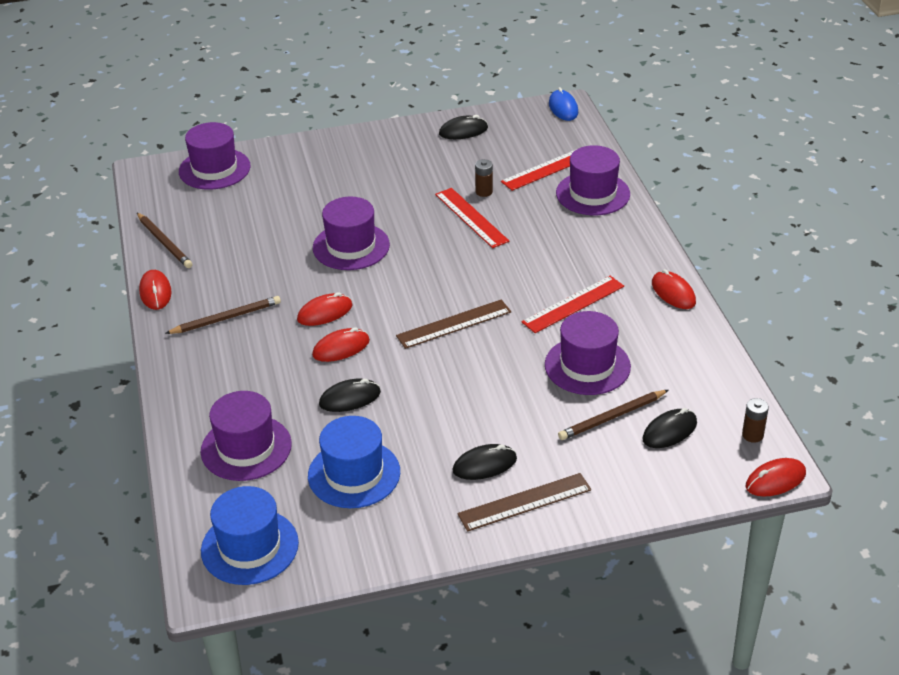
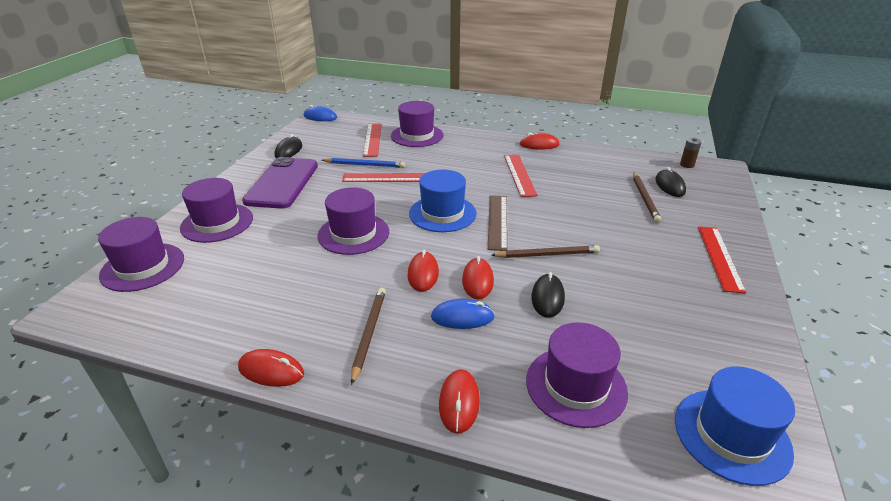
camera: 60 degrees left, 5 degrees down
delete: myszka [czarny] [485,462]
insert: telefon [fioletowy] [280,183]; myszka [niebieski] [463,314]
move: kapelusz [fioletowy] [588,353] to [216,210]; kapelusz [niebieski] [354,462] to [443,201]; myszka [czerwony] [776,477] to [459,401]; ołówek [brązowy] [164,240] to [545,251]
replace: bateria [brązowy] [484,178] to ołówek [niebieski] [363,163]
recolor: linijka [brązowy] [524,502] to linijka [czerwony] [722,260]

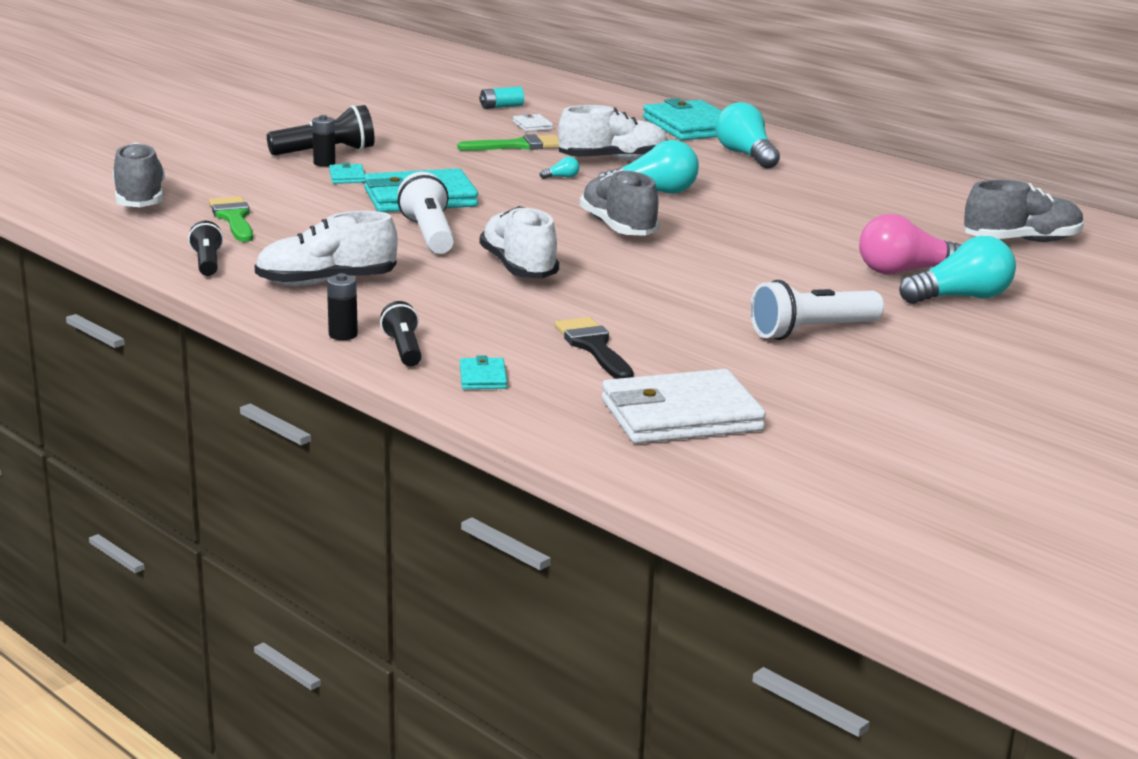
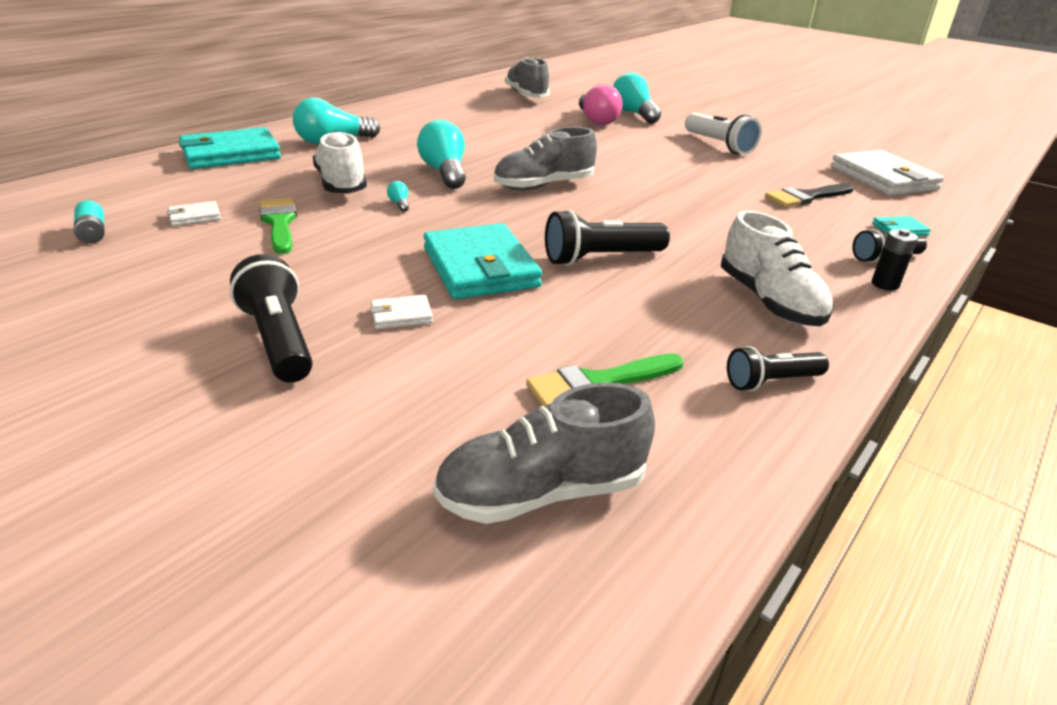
camera: 95 degrees left, 10 degrees up
delete: bateria [czarny] [324,141]; but [biały] [519,242]
recolor: portfel [turkusowy] [347,173] to portfel [biały] [401,312]; latarka [biały] [426,213] to latarka [czarny] [607,237]

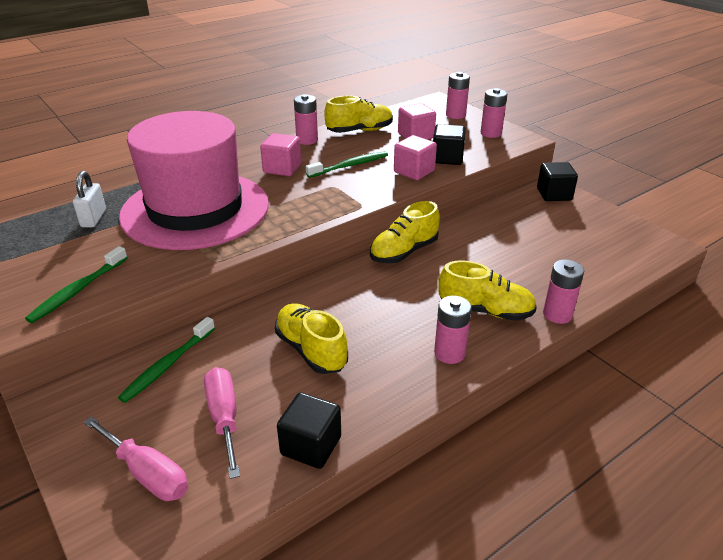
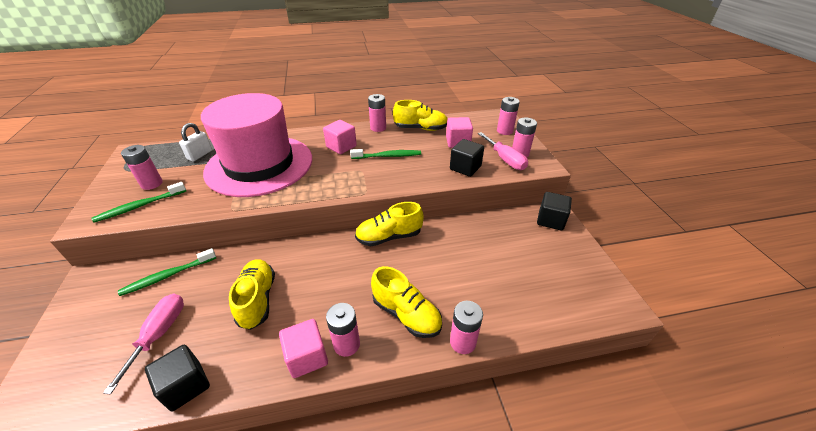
camera: 25 degrees right, 5 degrees up
insert: bateria [różowy] [142,167]
move: sześcian [różowy] [415,157] to [303,348]; śrubokręt [różowy] [135,458] to [503,151]

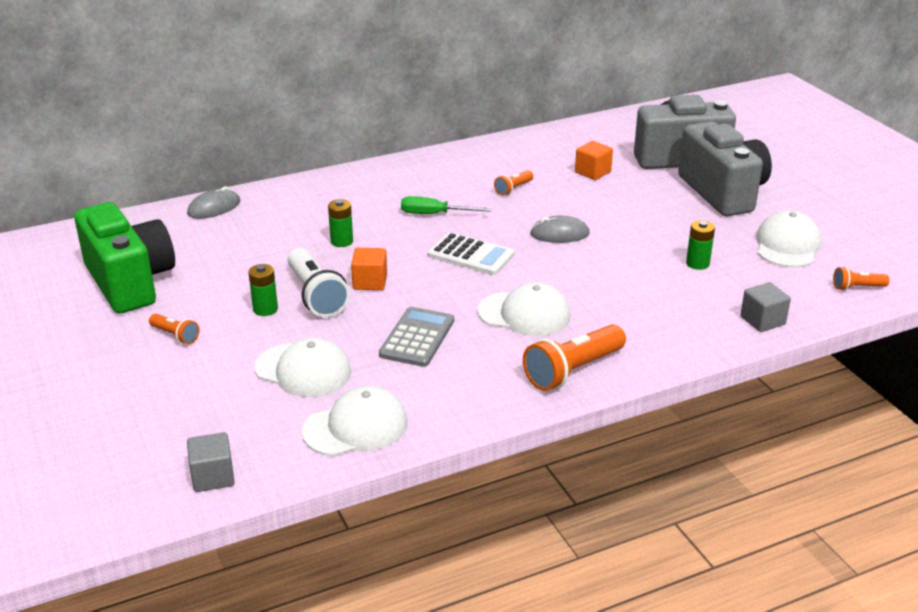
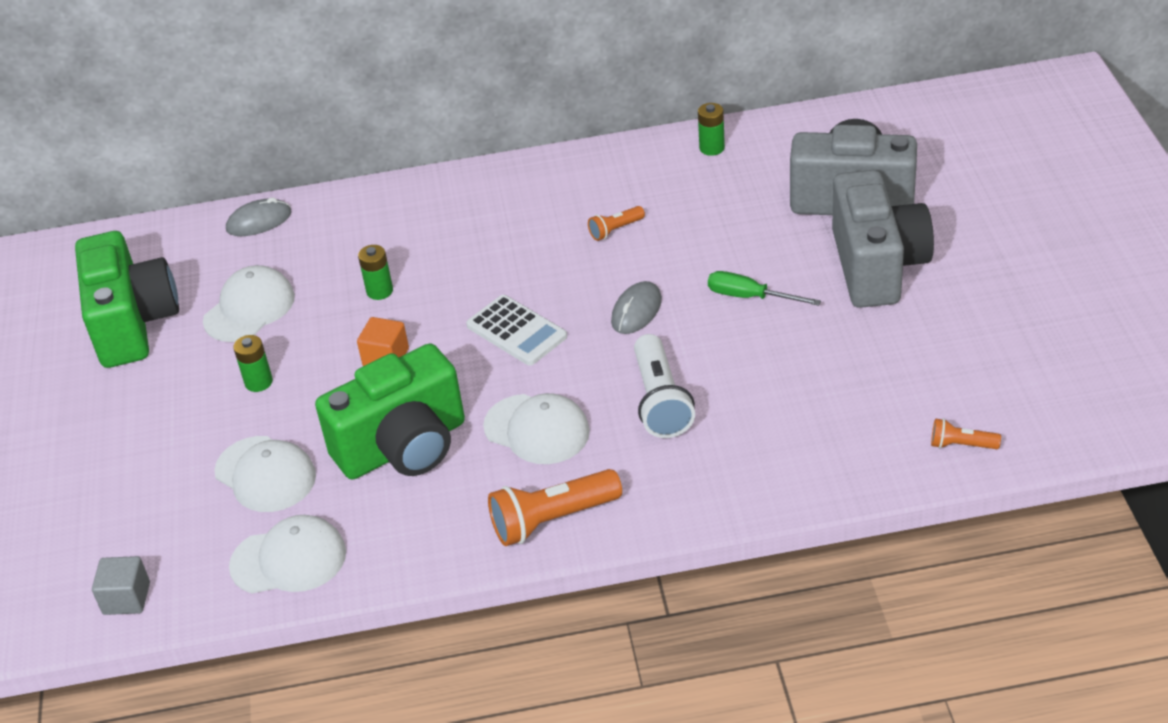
camera: 20 degrees right, 10 degrees up
delete: latarka [pomarańczowy] [174,329]; sześcian [pomarańczowy] [594,160]; sześcian [szary] [765,307]
move: czapka [biały] [788,238] to [249,303]; latarka [biały] [318,282] to [664,386]; bateria [zielony] [700,245] to [711,129]; śrubokręt [zielony] [446,205] to [764,288]
replace: kalkulator [szary] [416,337] to aparat fotograficzny [zielony] [390,411]
rotate: myszka [szary] [560,229] = [636,307] 75 degrees counterclockwise

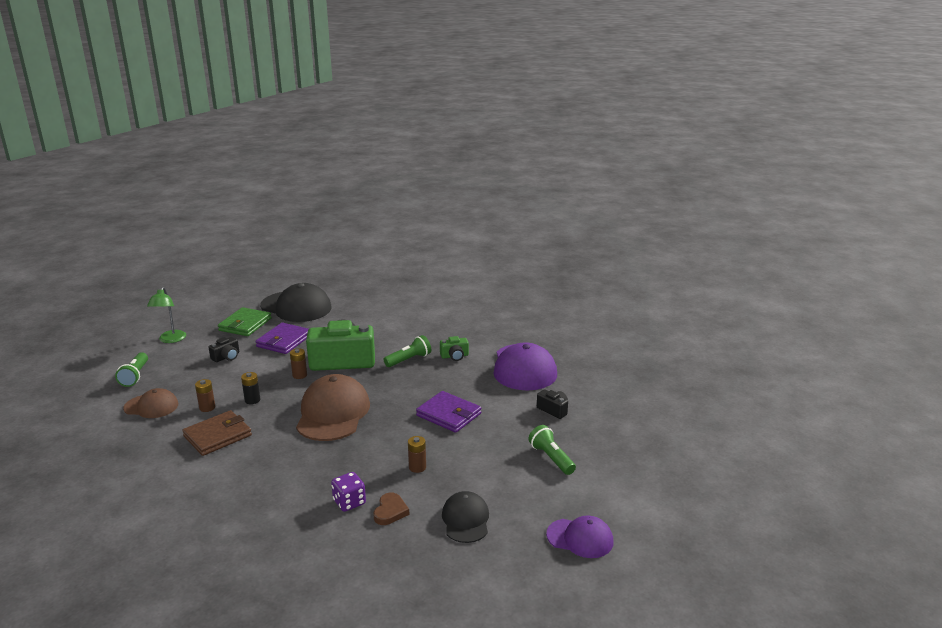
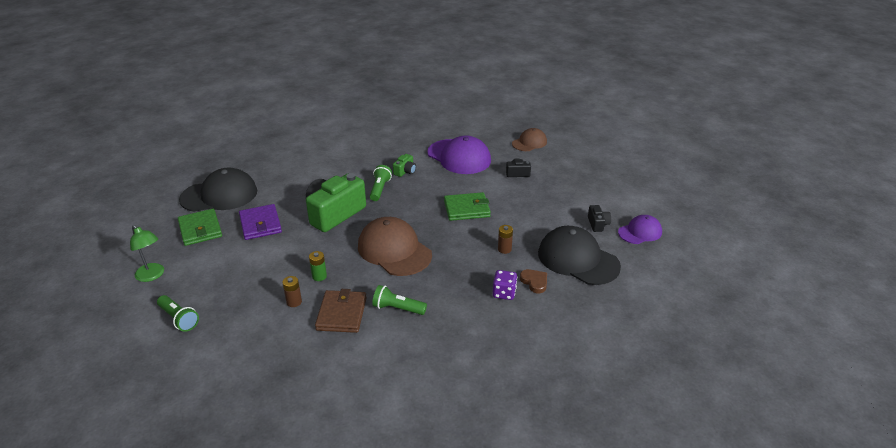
camera: 45 degrees left, 10 degrees up
delete: bateria [brązowy] [298,363]
move: latarka [zielony] [552,450] to [399,300]; czapka [brązowy] [150,403] to [529,139]; aparat fotograficzny [czarny] [223,349] to [599,218]
recolor: bateria [czarny] [250,388] to bateria [zielony] [318,266]; portfel [fioletowy] [448,412] to portfel [zielony] [467,206]
resize: czapka [czarny] [465,517] = [579,255] x1.75

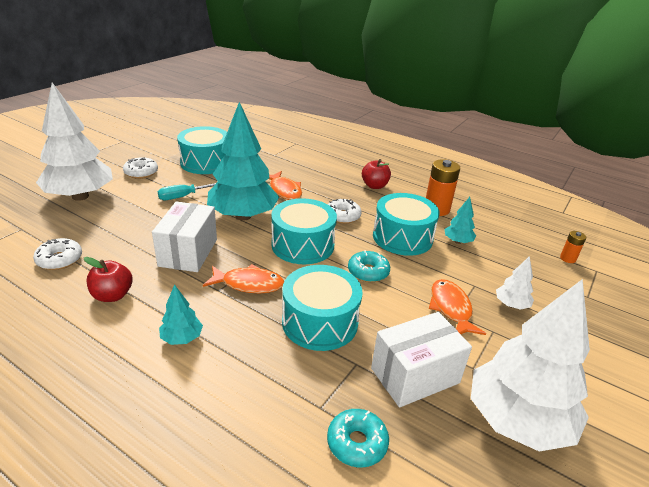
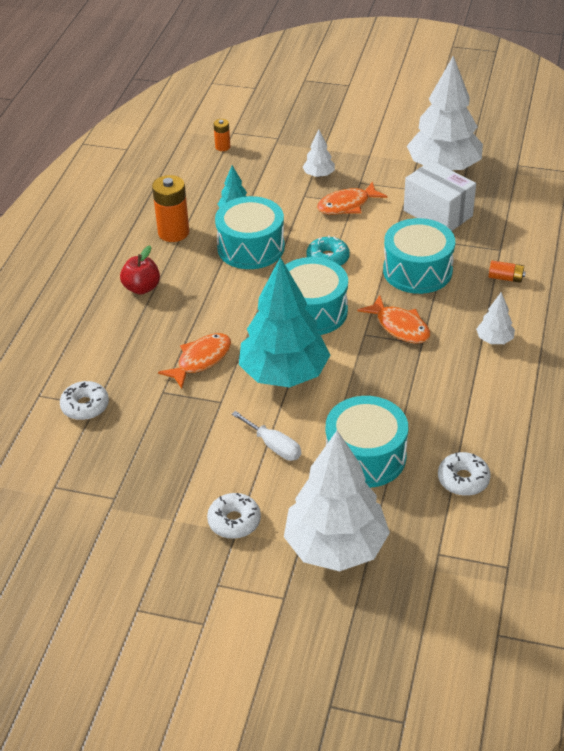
camera: 105 degrees left, 10 degrees up
delete: jabłko [czerwony] [108,279]; pudełko [biały] [184,236]; donut [turkusowy] [358,438]
insert: bateria [pomarańczowy] [507,272]
move: donut [biały] [344,211] to [84,400]; bęben [turkusowy] [202,150] to [367,442]
recolor: śrubokręt [turkusowy] [187,191] to śrubokręt [biały] [266,436]; drzewko [turkusowy] [181,314] to drzewko [biały] [495,318]
rotate: ryba [pomarańczowy] [243,278] = [393,319] 150 degrees clockwise

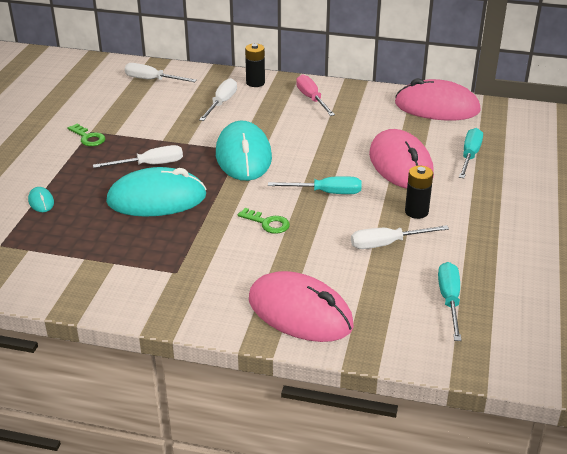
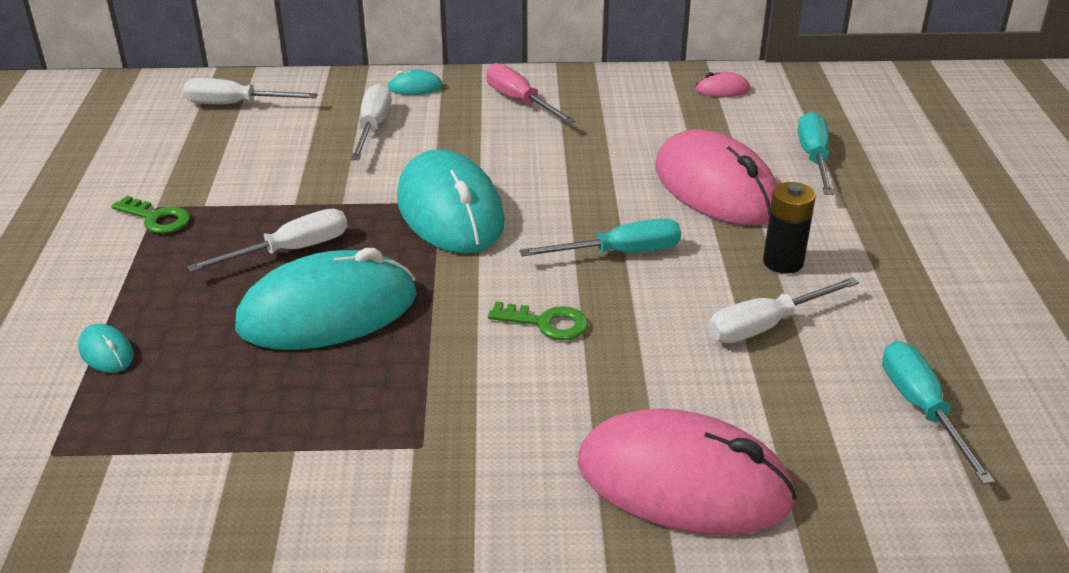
camera: 15 degrees left, 0 degrees up
replace: bateria [czarny] [255,65] to myszka [turkusowy] [415,82]
resize: myszka [różowy] [438,99] = [722,84] x0.40

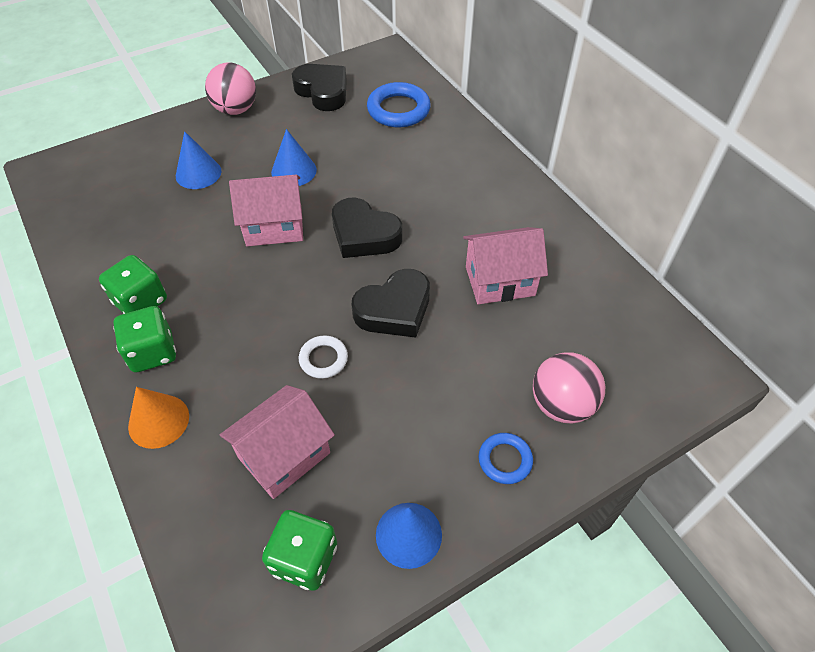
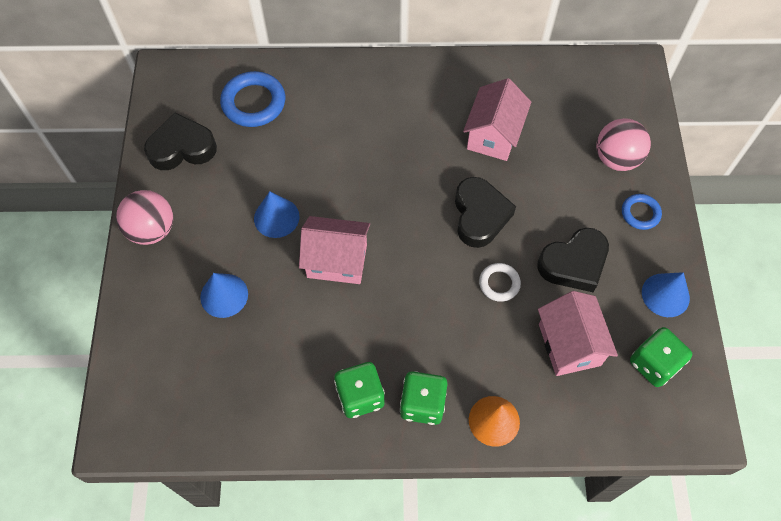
camera: 60 degrees left, 10 degrees up
move: serce [czarny] [367,228] to [573,260]
rotate: domek [różowy] [266,210] = [334,250] 75 degrees clockwise

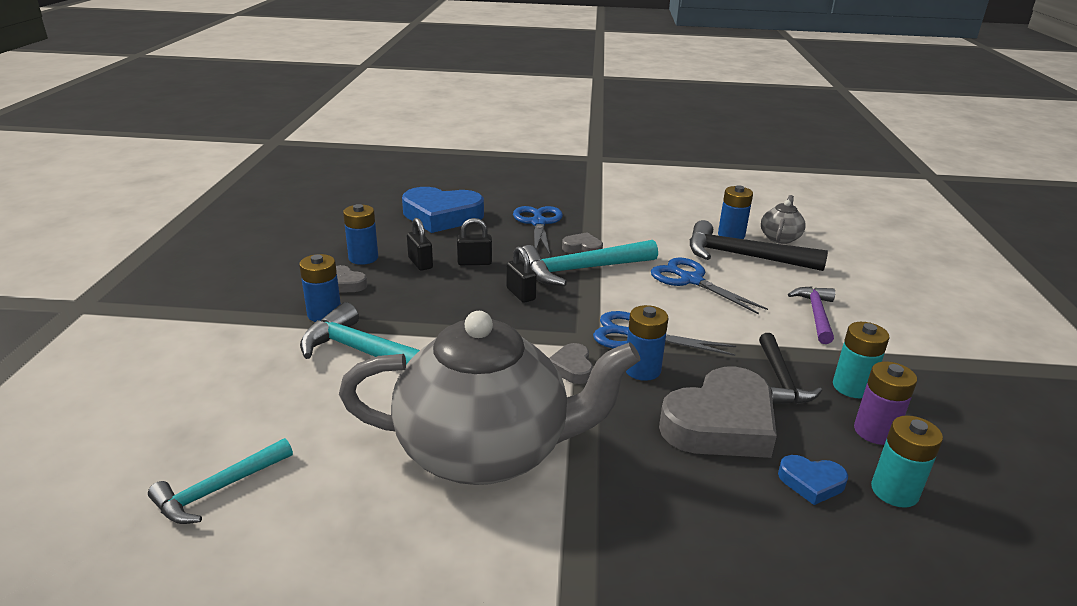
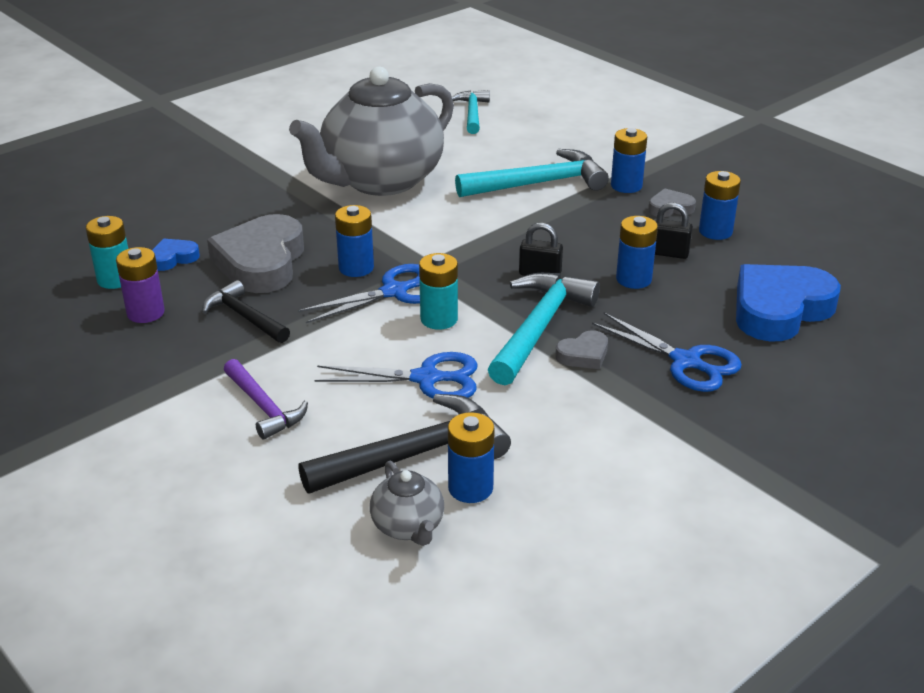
camera: 135 degrees right, 5 degrees up
delete: serce [szary] [571,363]
move: bateria [turkusowy] [861,360] to [438,291]
replace: kłódka [czarny] [474,241] to bateria [niebieski] [637,252]

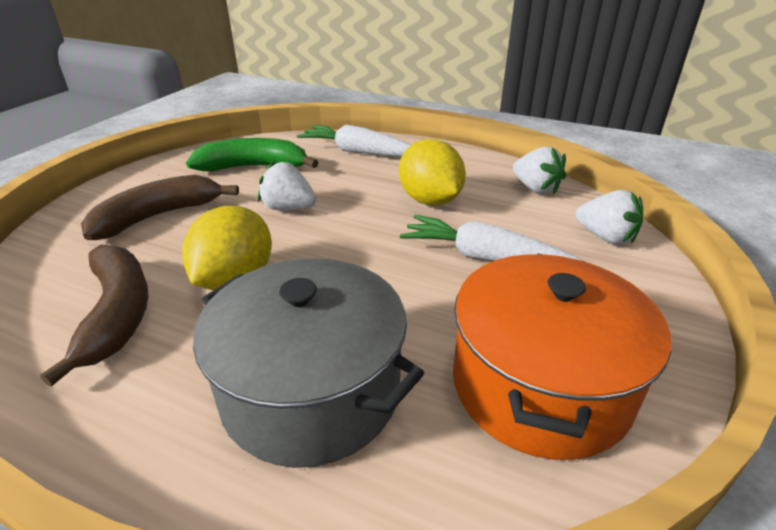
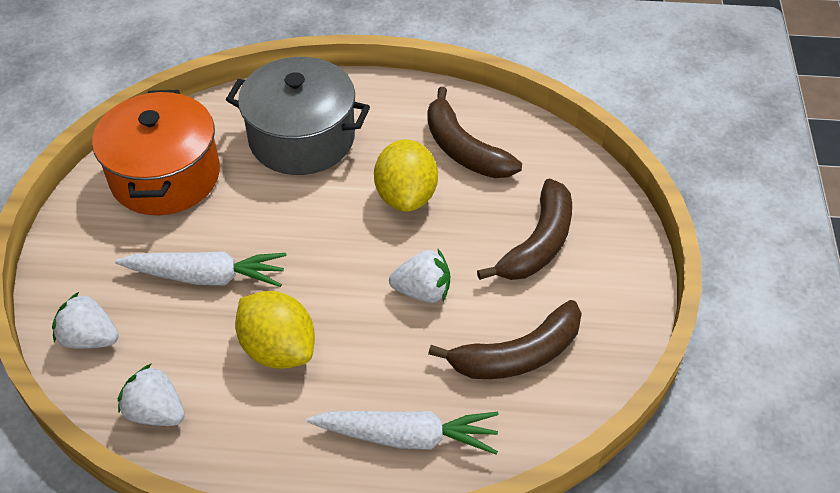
camera: 160 degrees right, 15 degrees up
recolor: banan [zielony] [252,154] to banan [brązowy] [505,339]

